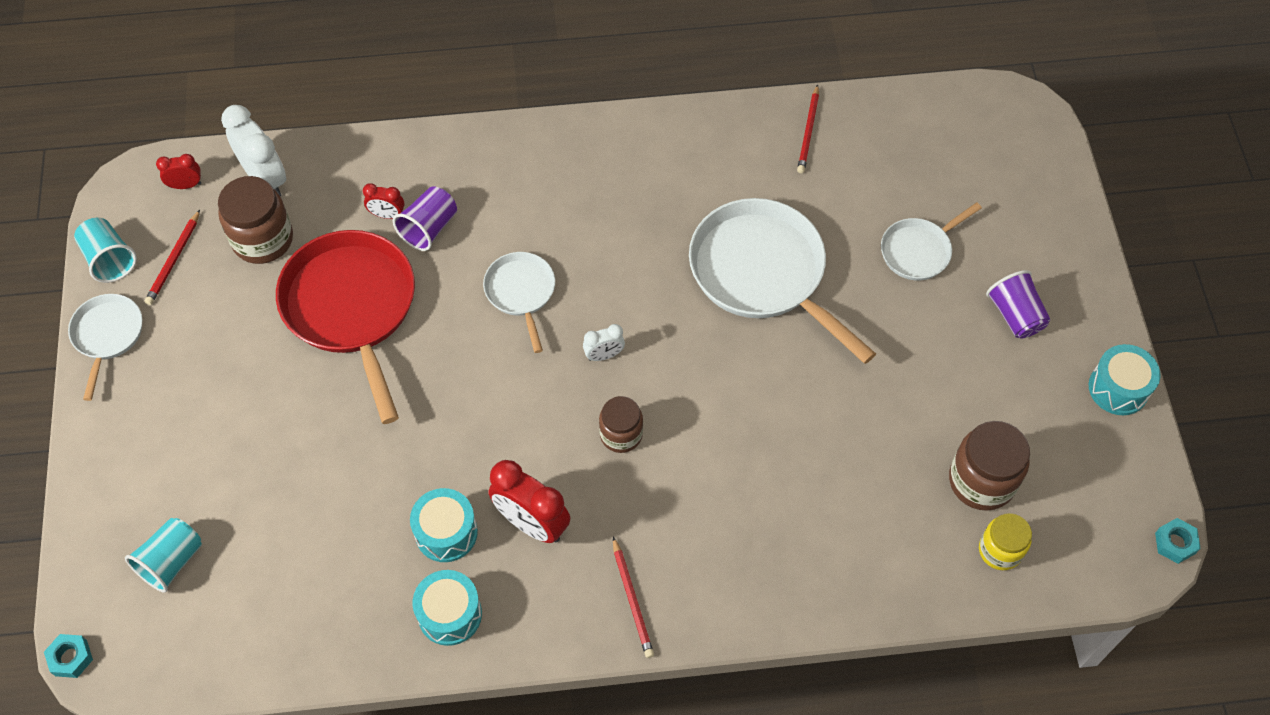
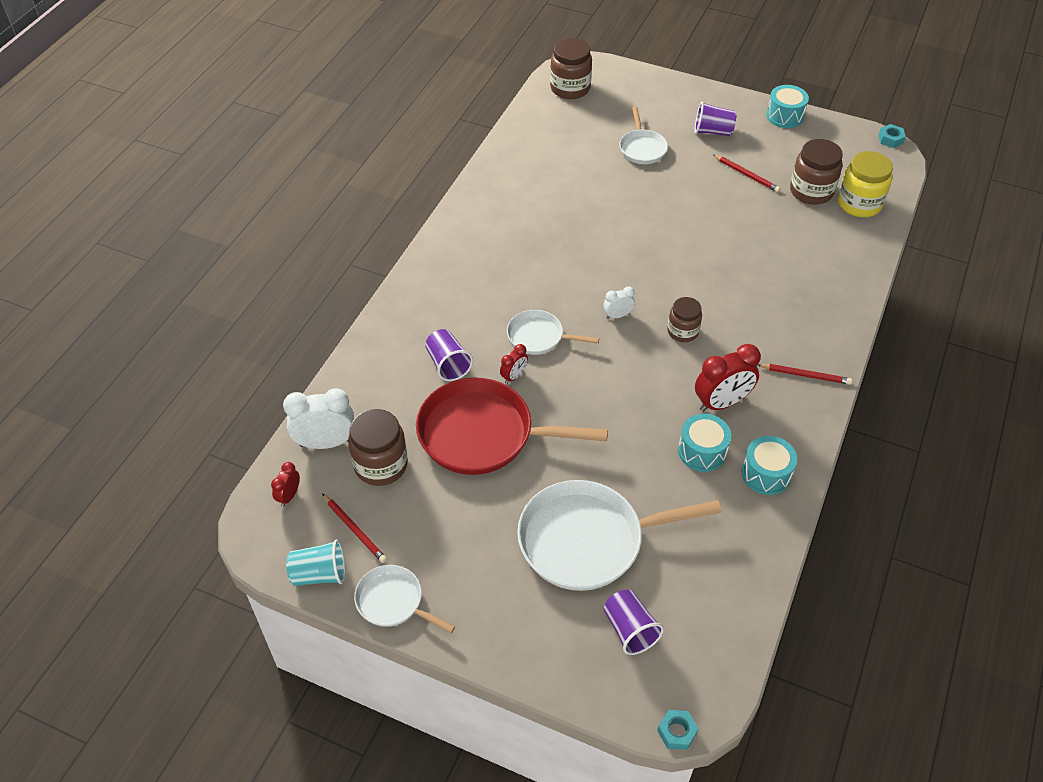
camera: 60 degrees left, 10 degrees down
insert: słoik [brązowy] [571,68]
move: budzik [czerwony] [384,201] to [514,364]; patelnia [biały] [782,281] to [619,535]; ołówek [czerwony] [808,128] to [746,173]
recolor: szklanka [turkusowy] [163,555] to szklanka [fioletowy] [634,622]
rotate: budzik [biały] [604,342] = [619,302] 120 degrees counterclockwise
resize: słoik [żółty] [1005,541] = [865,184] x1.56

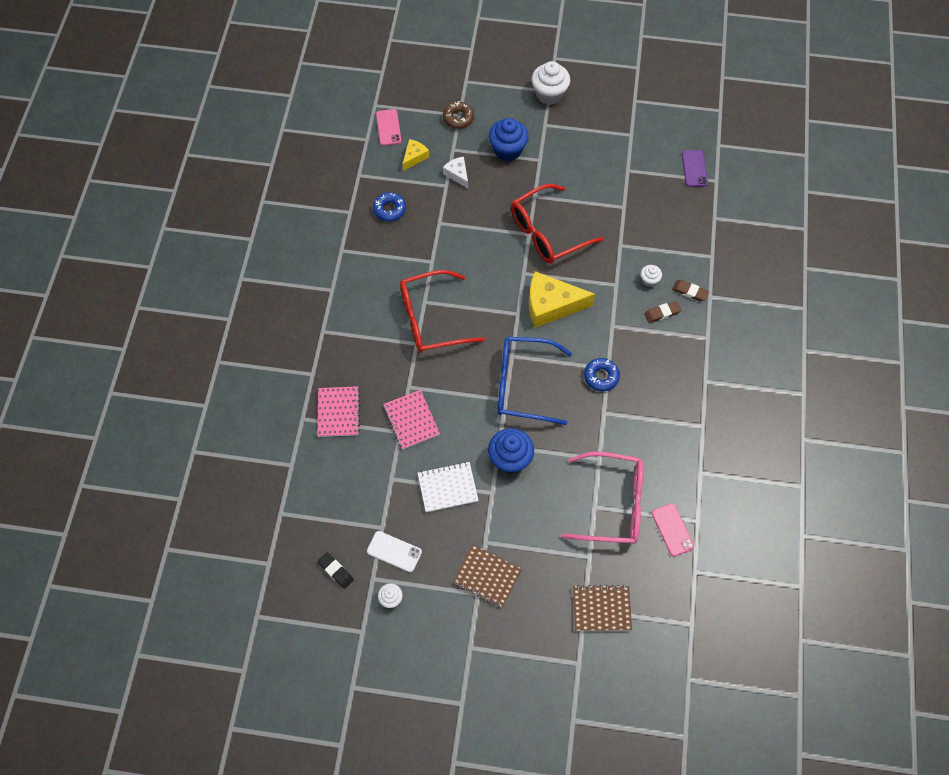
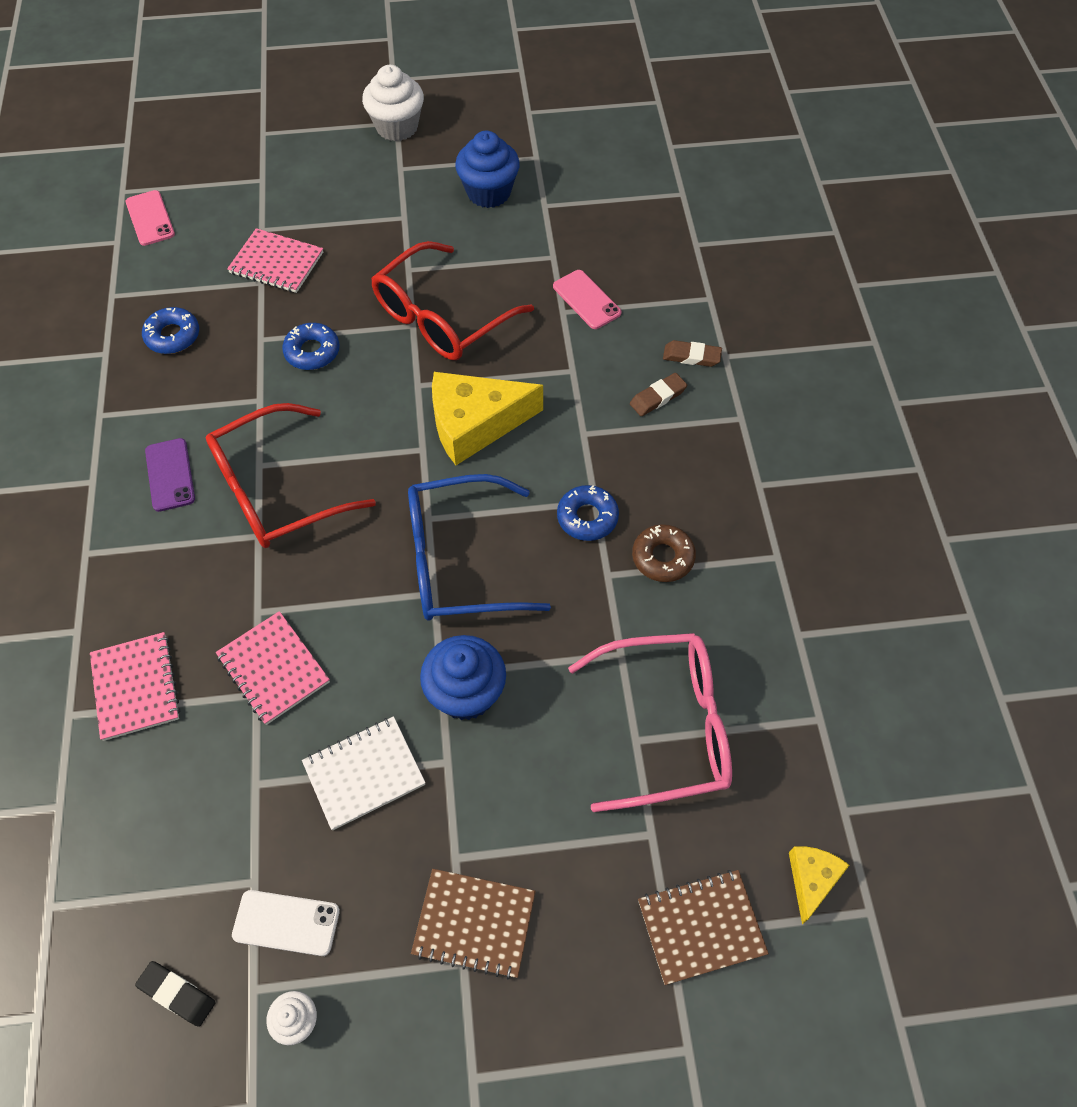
camera: 15 degrees left, 5 degrees down
delete: muffinka [biały] [651,276]
insert: donut [niebieski] [311,346]
move: telefon [fioletowy] [695,168] to [170,475]; muffinka [niebieski] [509,139] to [487,169]; telefon [różowy] [673,529] to [587,299]; donut [brązowy] [458,115] to [664,553]; ser [żółty] [416,155] to [819,885]
replace: ser [biały] [455,172] to zeszyt [różowy] [275,260]

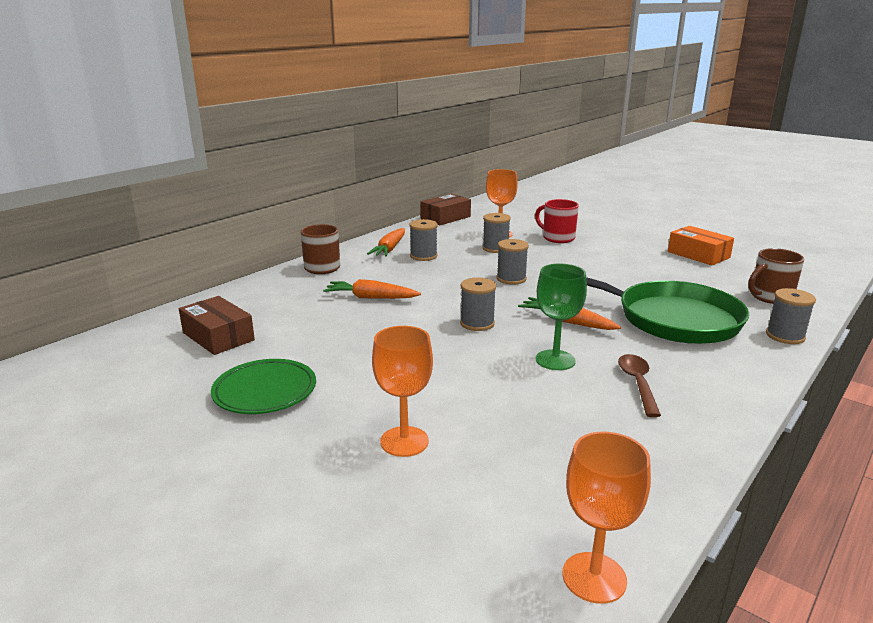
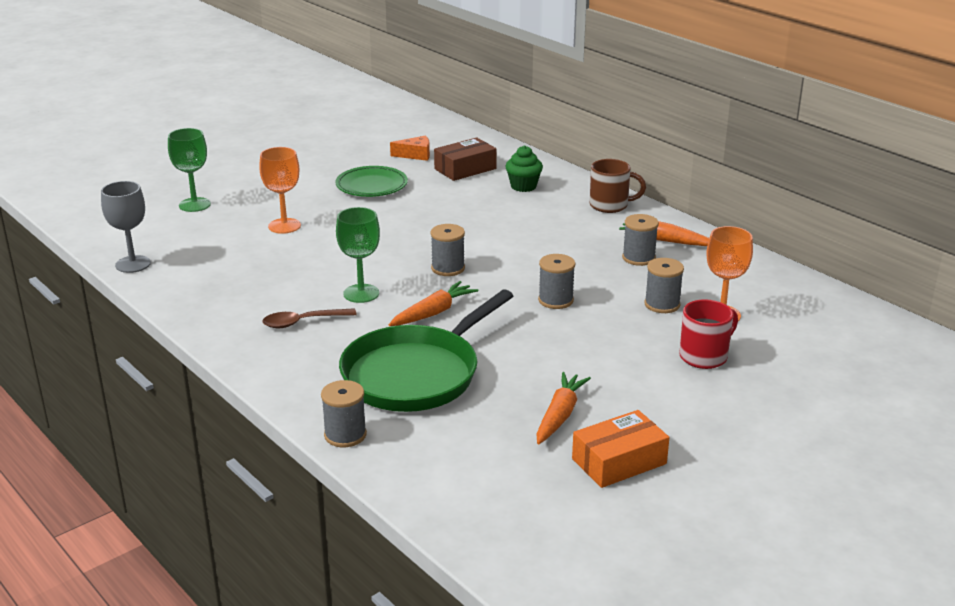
camera: 100 degrees right, 5 degrees up
delete: pudełko [brązowy] [445,209]; kubek [brązowy] [776,276]
insert: kielich [zielony] [189,170]; ser [pomarańczowy] [410,148]; muffinka [zielony] [524,168]
move: marchewka [pomarańczowy] [372,289] to [563,408]
recolor: kielich [pomarańczowy] [606,518] to kielich [szary] [126,227]
rotate: łyżka [brązowy] [639,385] = [310,318] 150 degrees clockwise

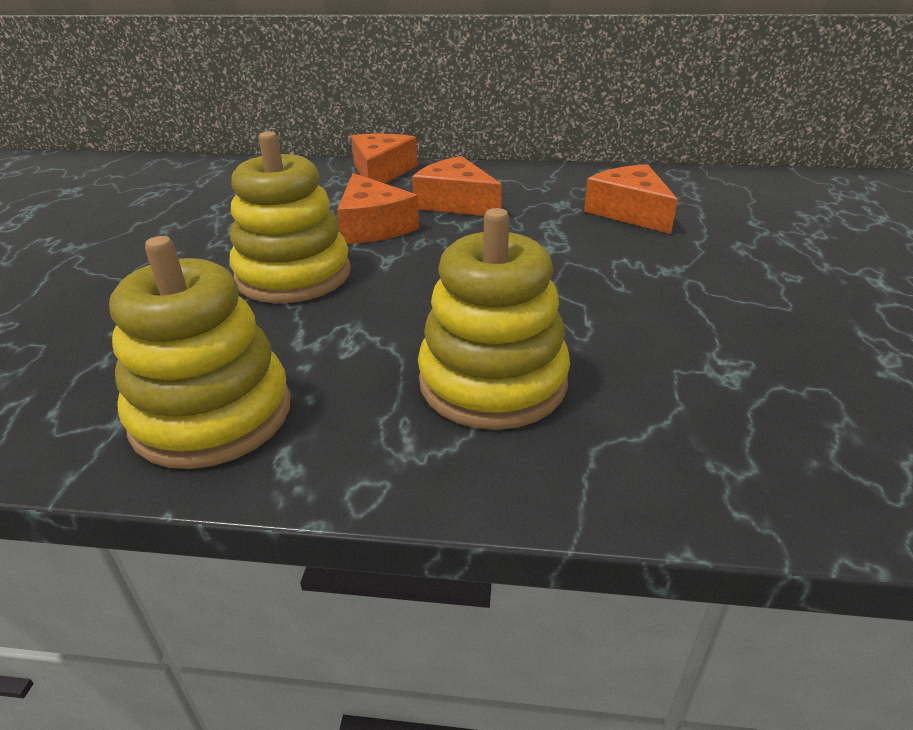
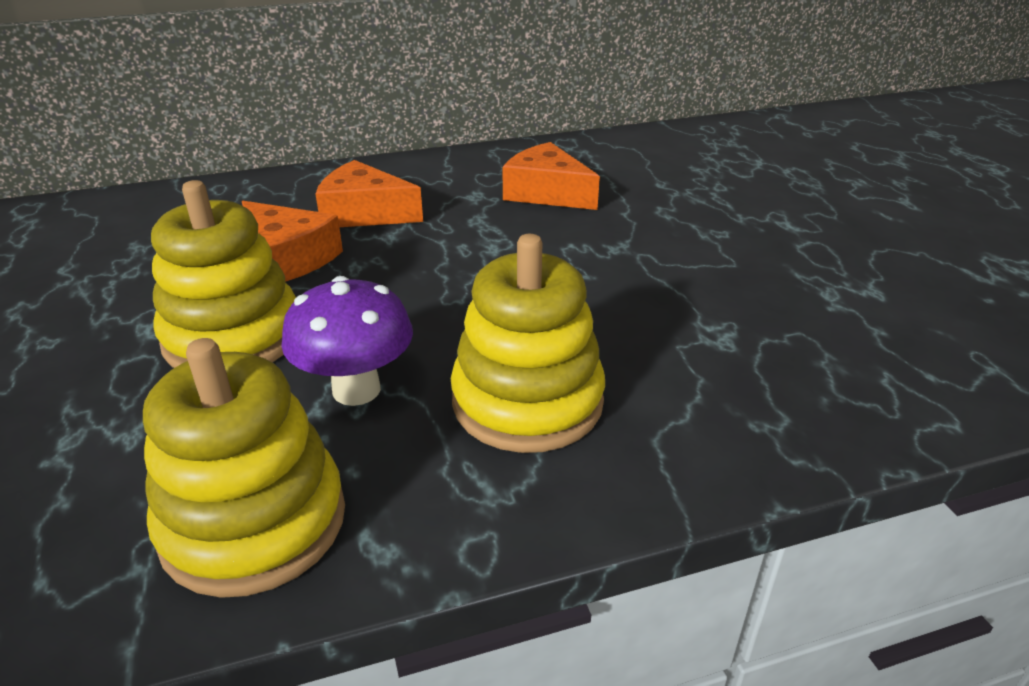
camera: 25 degrees left, 0 degrees up
delete: ser [pomarańczowy] [384,158]
insert: grzyb [fioletowy] [347,341]

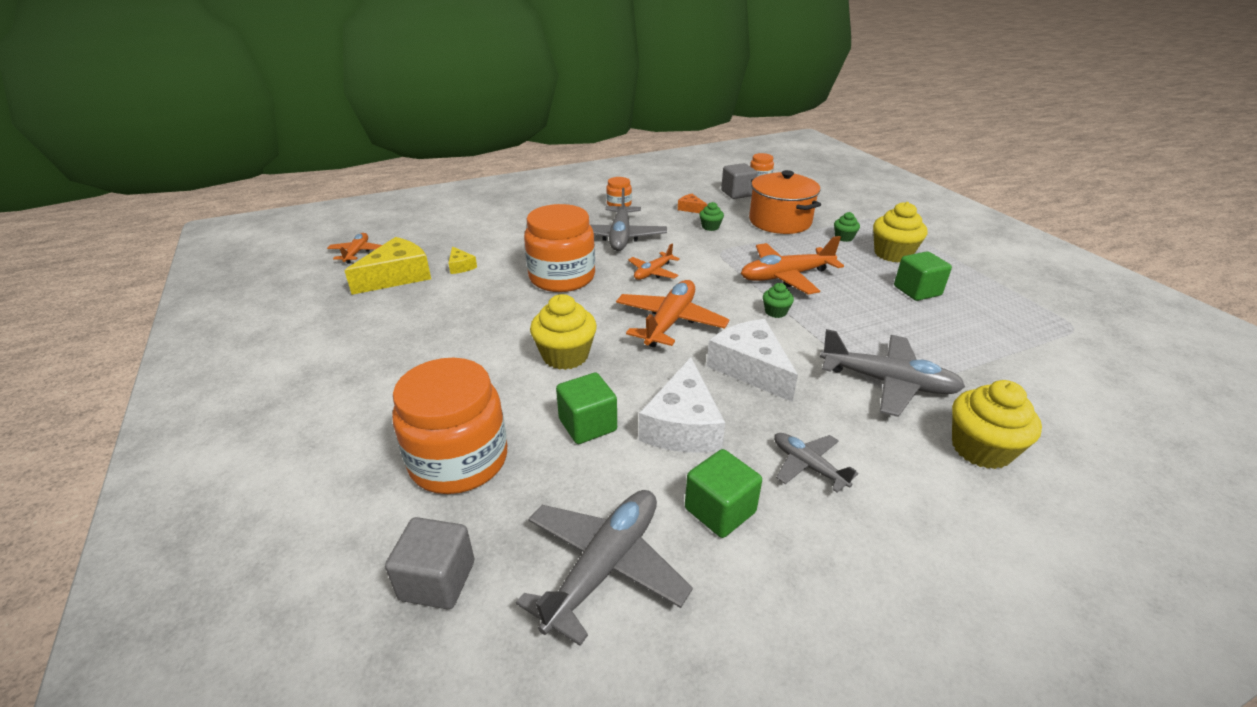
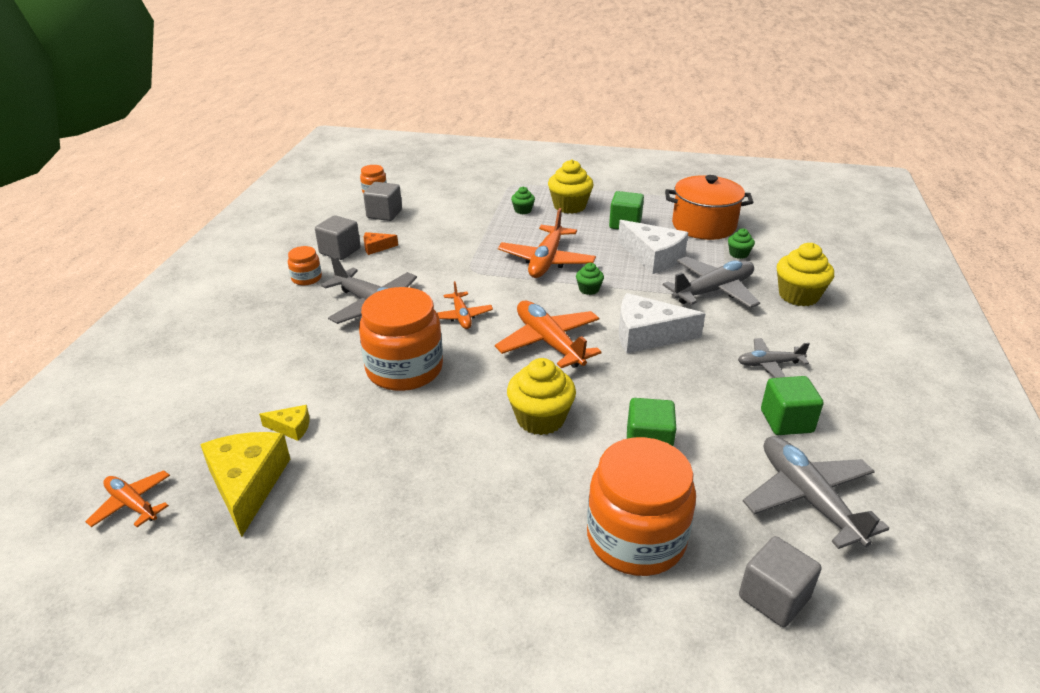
camera: 55 degrees left, 0 degrees up
insert: sześcian [szary] [338,237]
move: ser [biały] [682,405] to [653,247]; garnek [pomarańczowy] [785,202] to [709,207]; muffinka [zielony] [711,216] to [741,244]

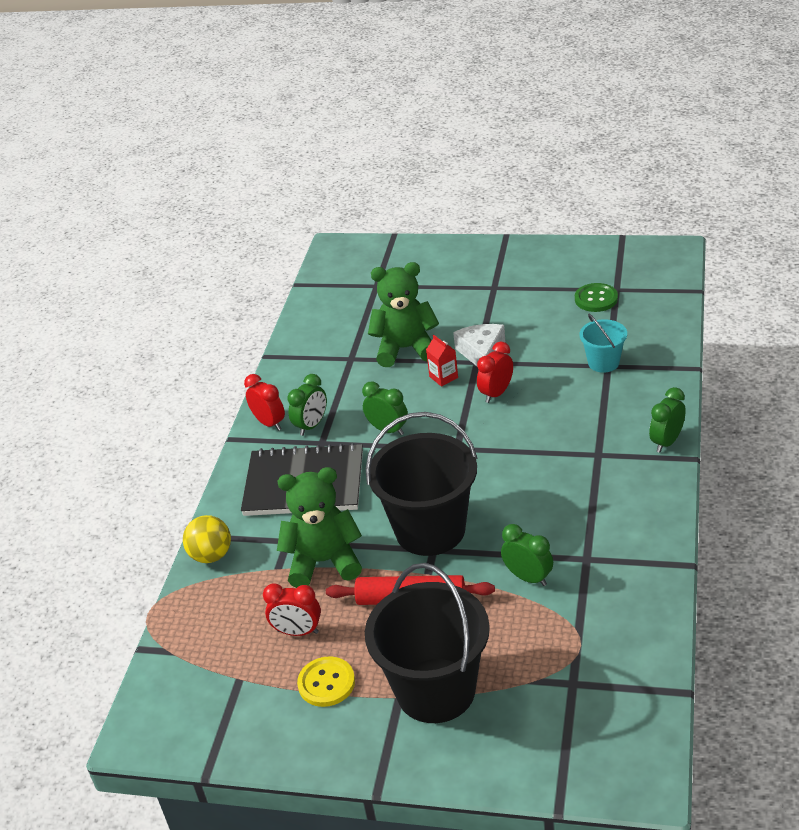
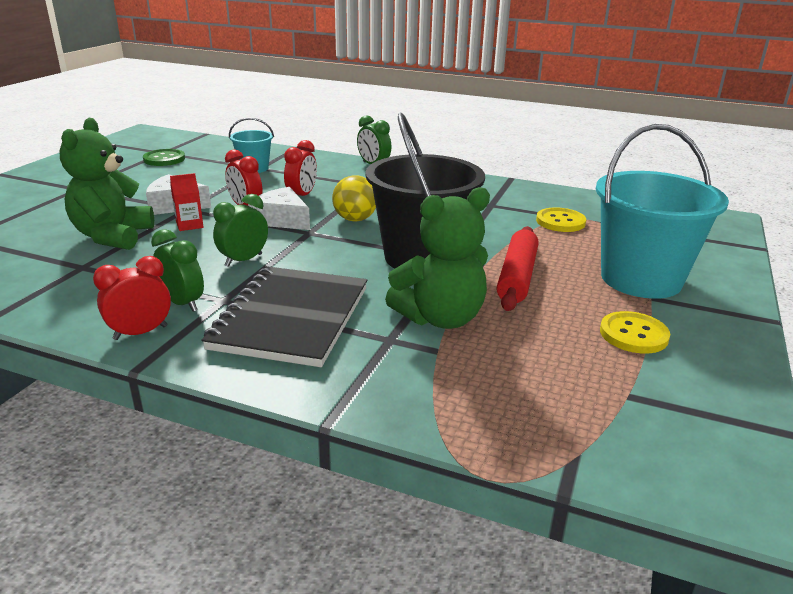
camera: 85 degrees left, 10 degrees down
delete: budzik [zielony] [527,555]
insert: ser [biały] [279,208]; guzik [żółty] [561,220]
move: budzik [czerwony] [292,609] to [300,168]; piłka [żółty] [207,539] to [354,198]
recolor: wiadro [czarny] [427,643] to wiadro [turkusowy] [662,211]
rotate: miś [zielony] [319,527] = [437,258] 120 degrees counterclockwise

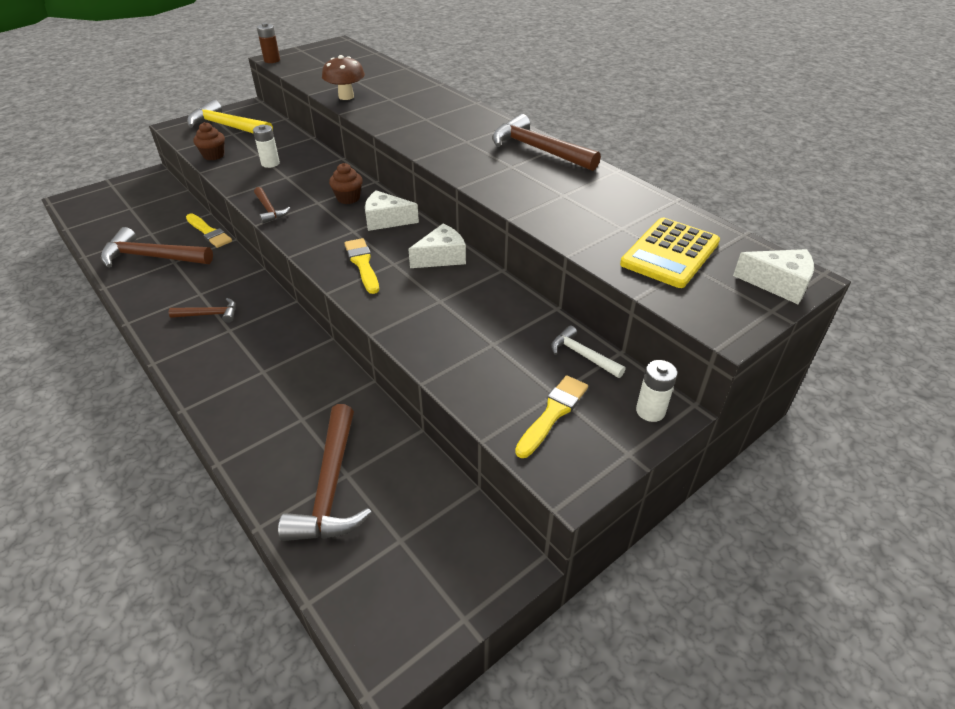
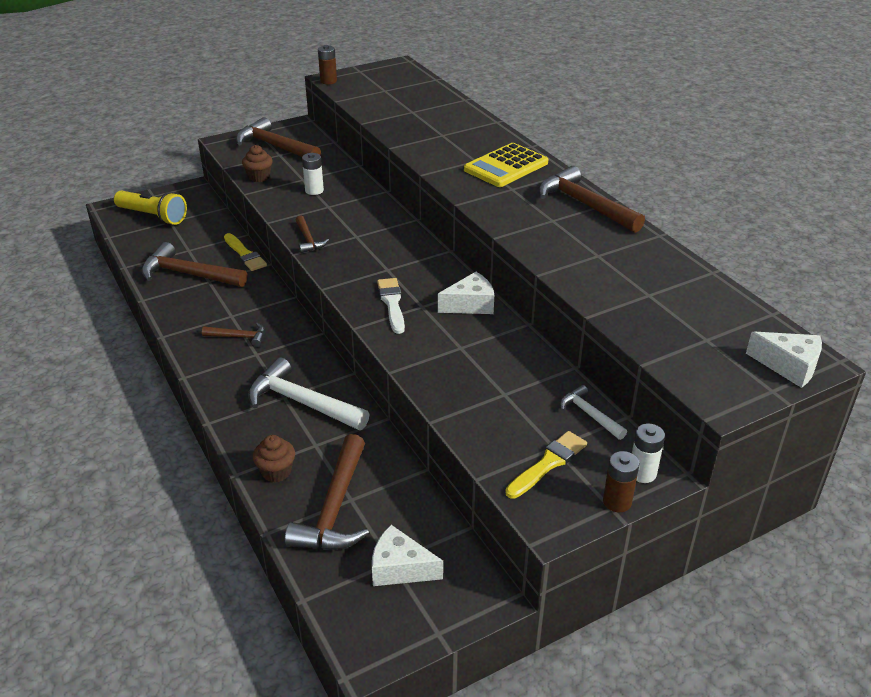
camera: 10 degrees right, 5 degrees down
delete: grzyb [brązowy] [343,77]
insert: latarka [żółty] [150,207]; młotek [biały] [309,393]; bateria [brązowy] [621,481]
move: muffinka [brązowy] [346,183] to [274,458]; ser [biały] [392,210] to [407,555]; kalkulator [żółty] [670,253] to [506,165]
recolor: młotek [żółty] [230,117] to młotek [brązowy] [278,137]; pędzel [żółty] [361,266] to pędzel [biały] [391,306]

